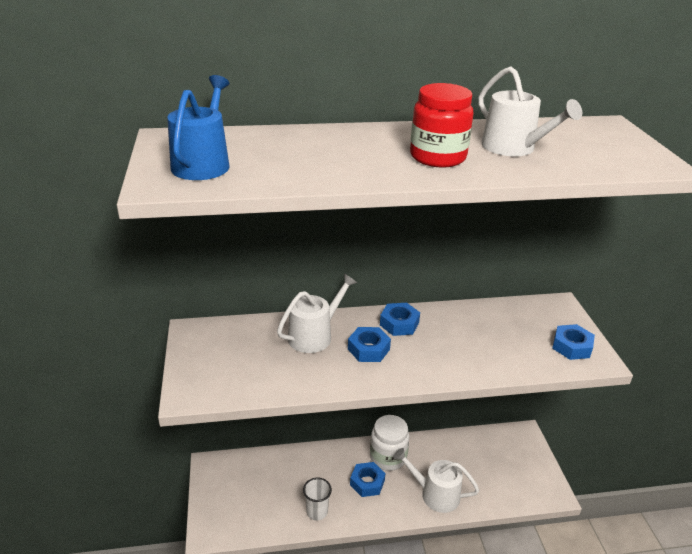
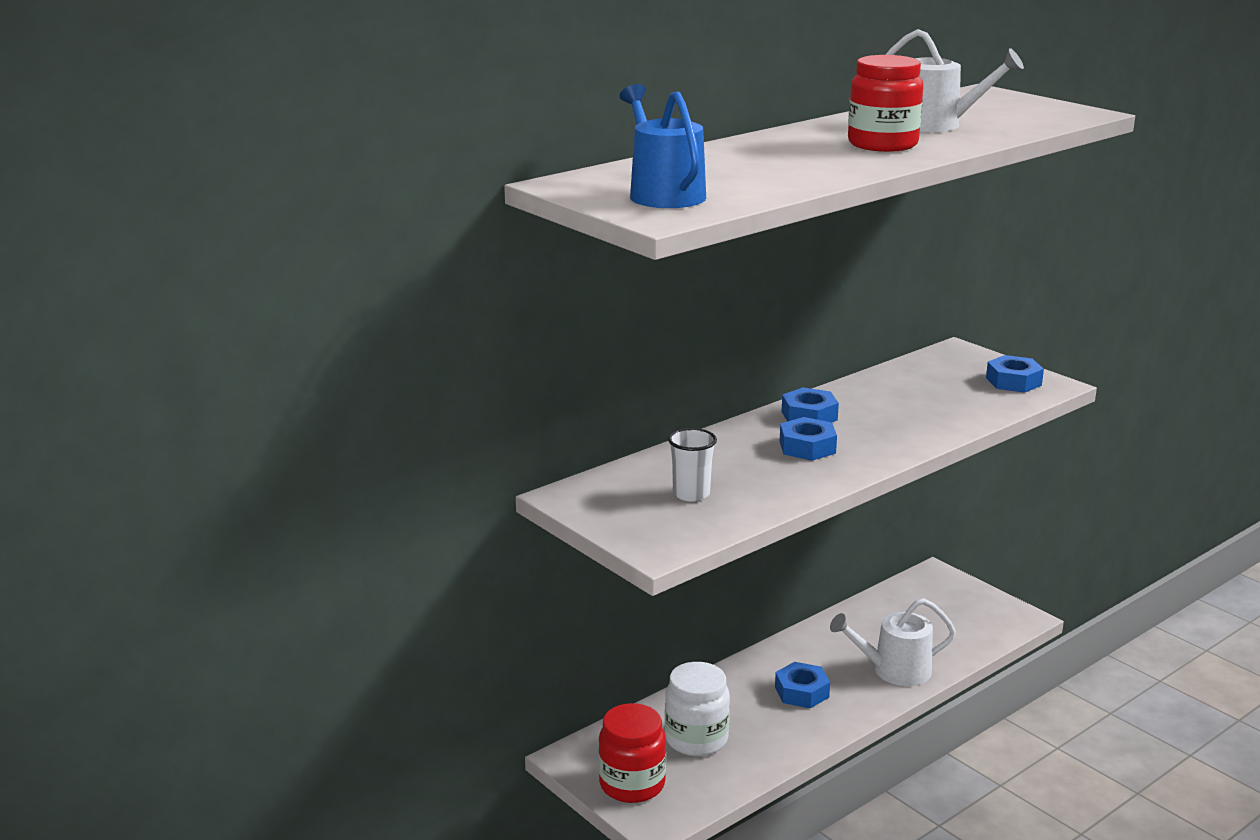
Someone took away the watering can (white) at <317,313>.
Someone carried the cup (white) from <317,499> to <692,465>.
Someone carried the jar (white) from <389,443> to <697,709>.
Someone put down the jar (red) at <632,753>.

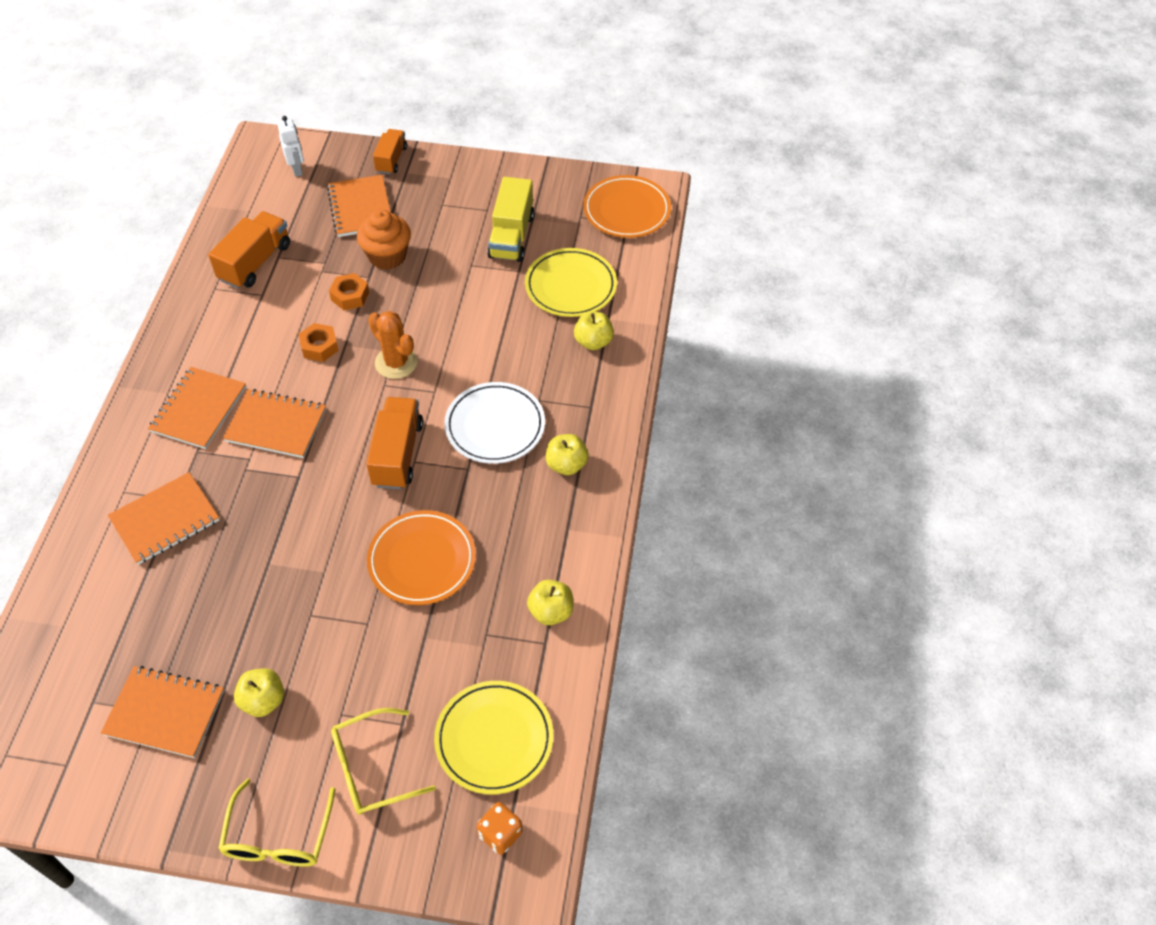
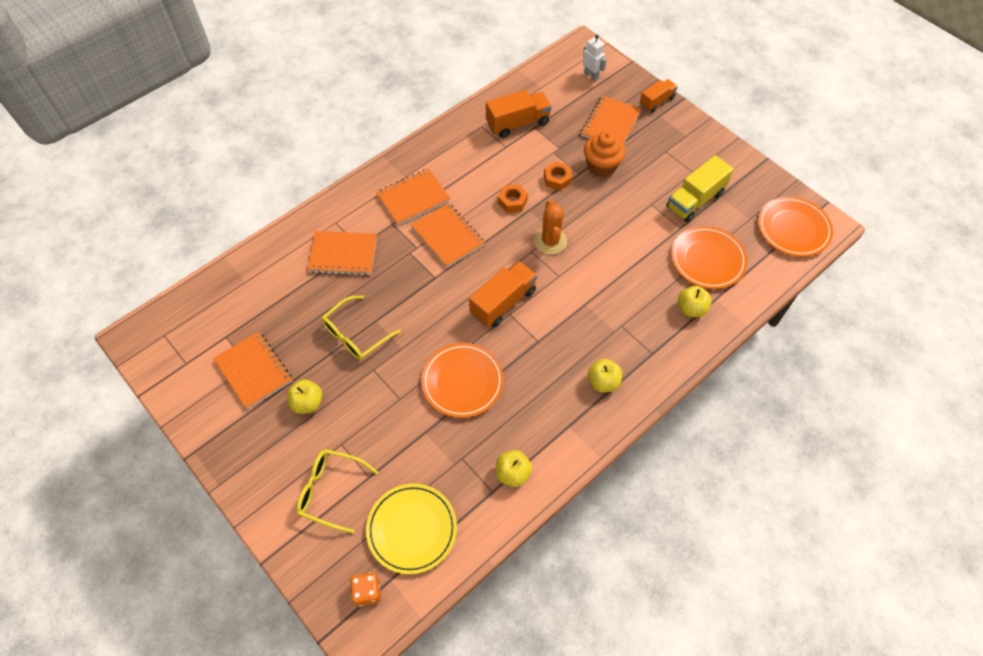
Someone carried the eyeglasses (yellow) from <277,822> to <361,328>.
Someone rotated the robot (white) at <290,146> by 60 degrees counterclockwise.
Someone took away the dinner plate (white) at <494,423>.
Someone repainted the dinner plate (yellow) at <571,282>, which became the dinner plate (bright orange) at <709,257>.

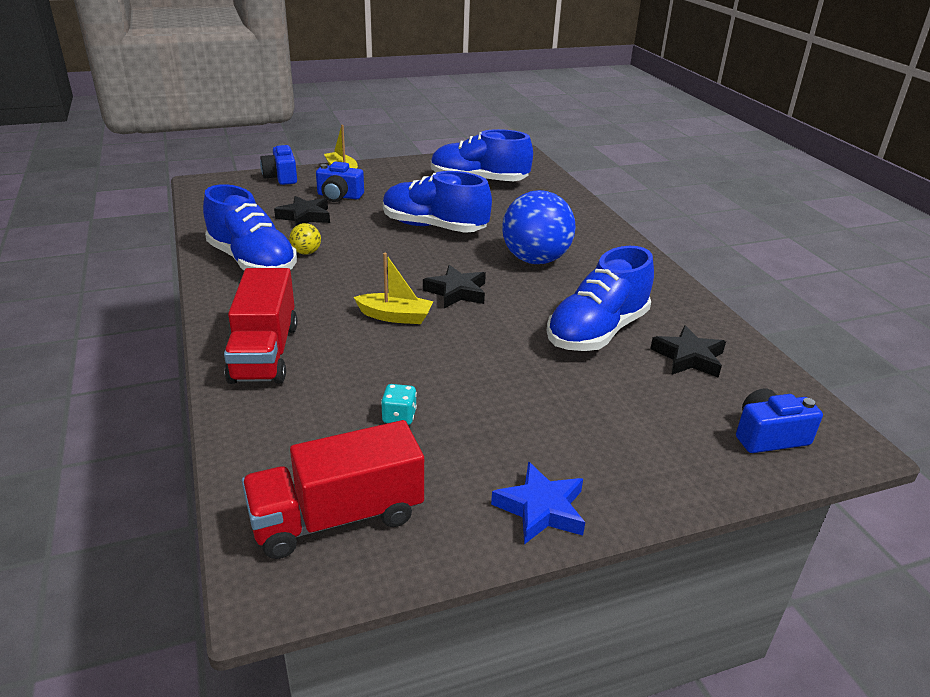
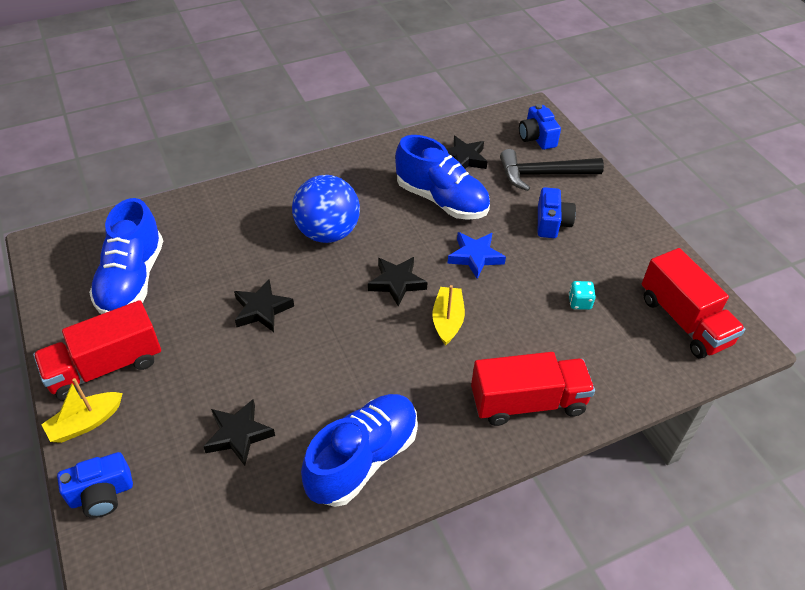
Someone took away the play ball (yellow) at <305,239>.
Someone carried the photo camera (royal blue) from <340,182> to <557,212>.
Someone swapped the lace-up shoe (royal blue) at <437,202> for the star shape (black) at <264,305>.
Someone carried the star shape (royal blue) from <538,503> to <476,255>.
Someone put down the toy truck (red) at <97,350>.
Someone put down the hammer (black) at <552,170>.

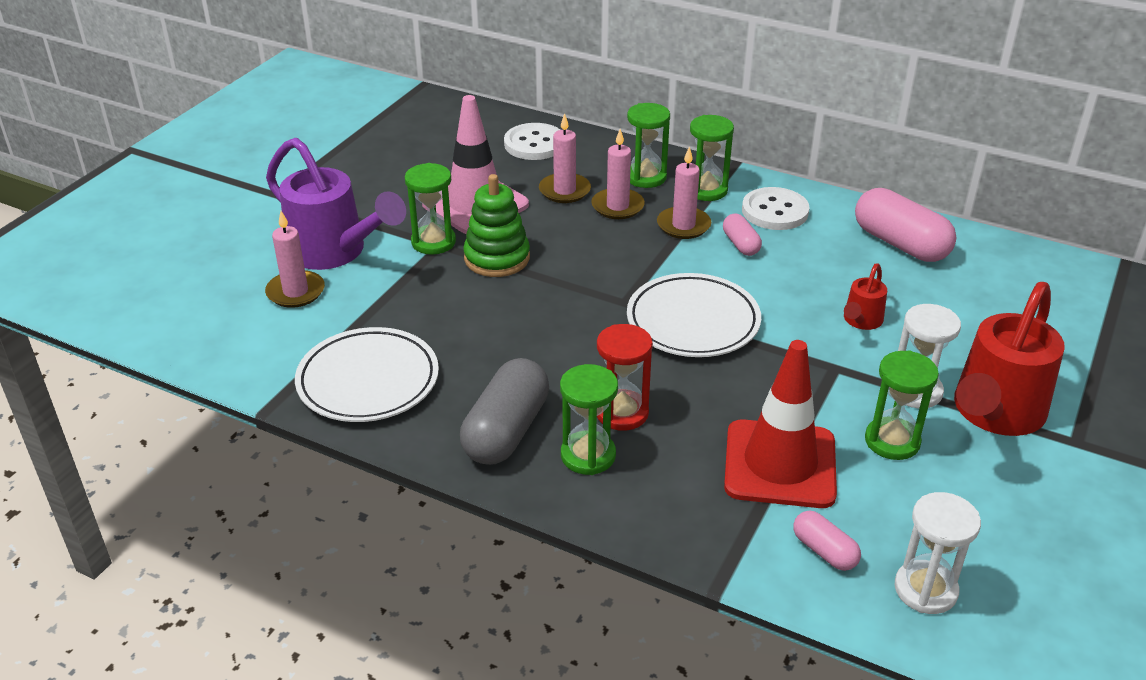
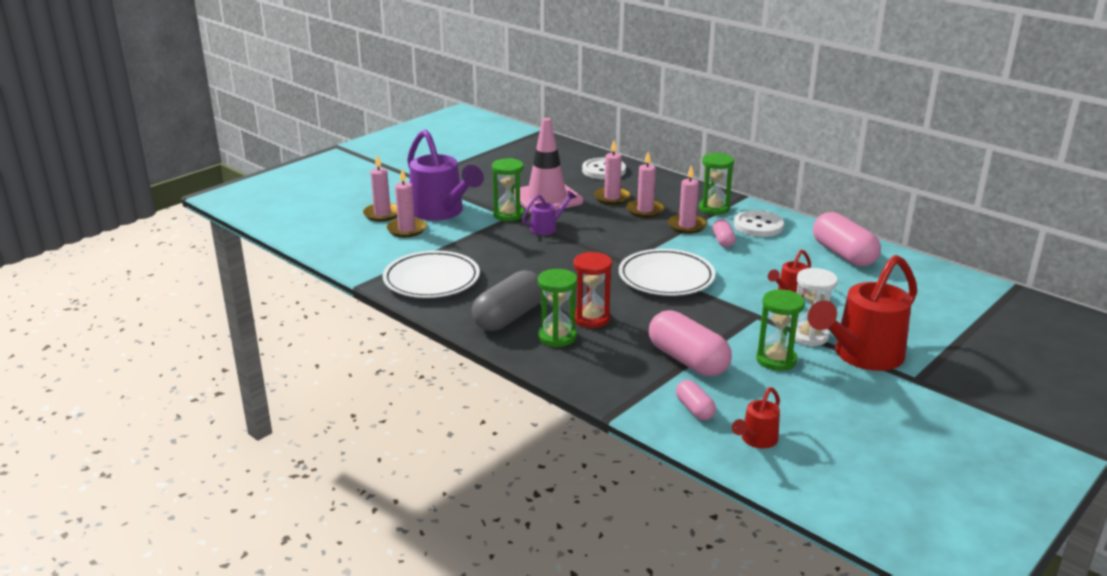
Someone swapped the stacking rings (leaf-green) at <496,225> for the watering can (violet) at <549,212>.
Someone took away the sand timer (leaf-green) at <648,145>.
Someone swapped the traffic cone (red) at <780,424> for the pill (pink) at <690,343>.
Someone swapped the sand timer (white) at <937,553> for the watering can (red) at <756,418>.
Someone put down the pillar candle (pink) at <380,188>.

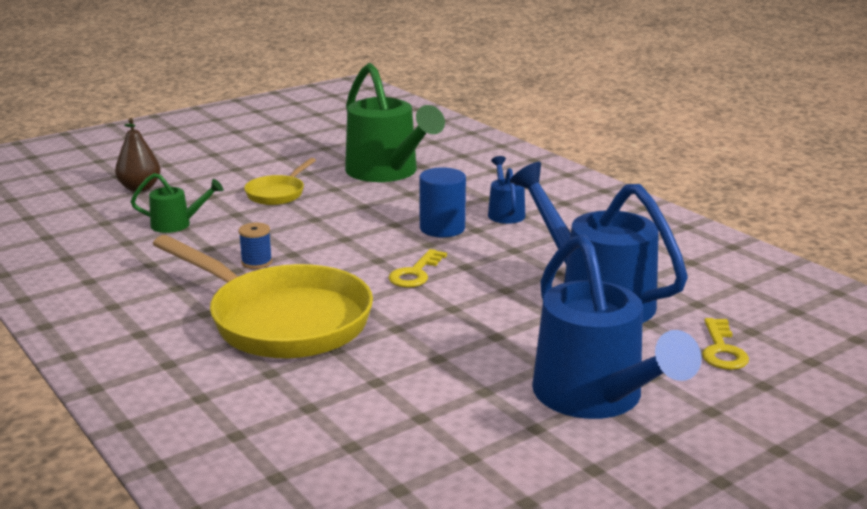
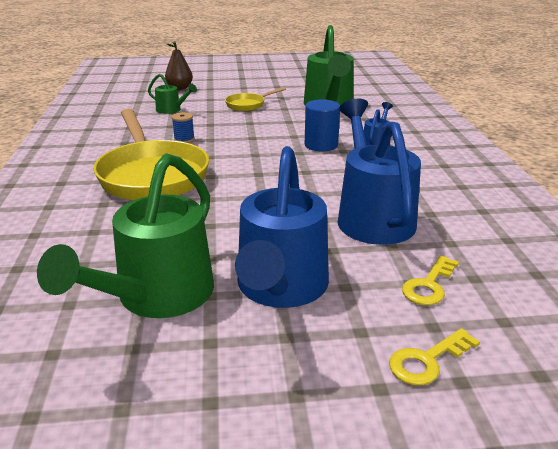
Someone carried the key (yellow) from <418,268> to <434,356>.
Someone put down the watering can (leaf-green) at <125,235>.

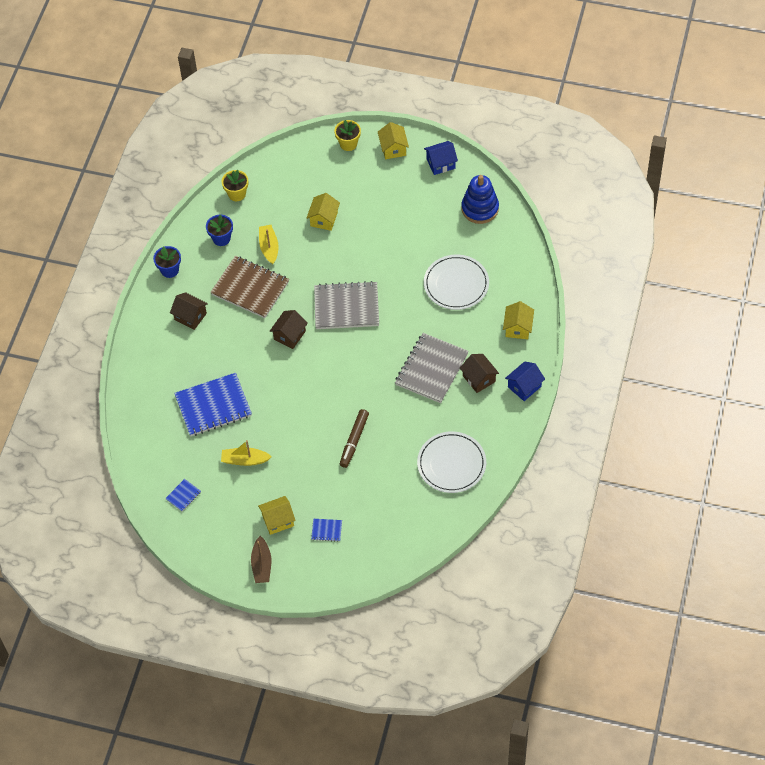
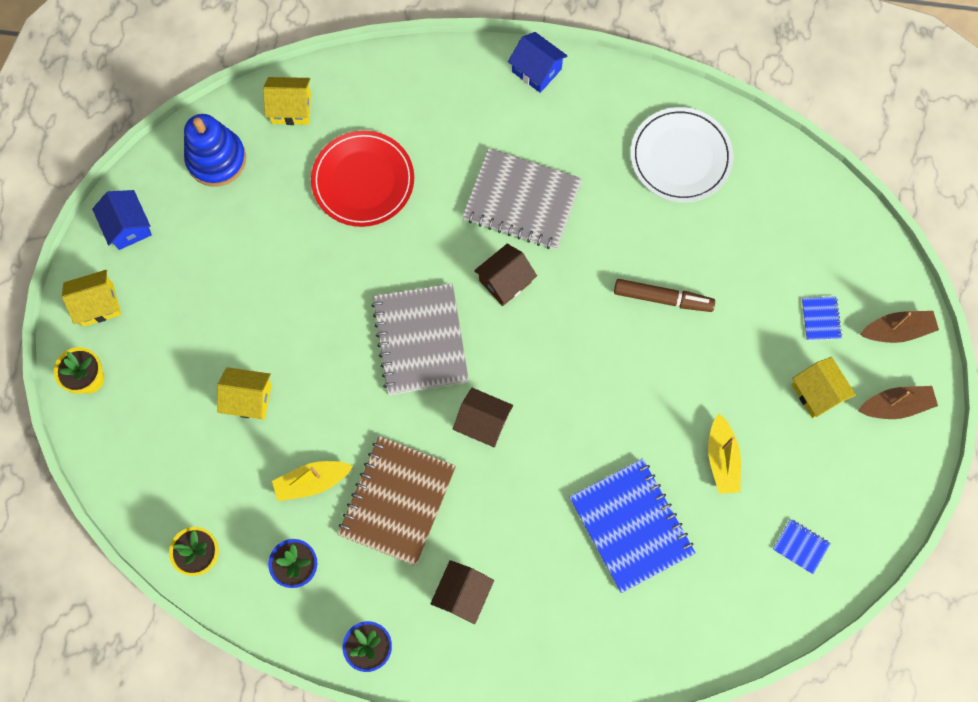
Someone repainted the dinner plate (white) at <456,282>, which became the dinner plate (red) at <362,179>.
Someone carried the house (dark brown) from <479,373> to <505,275>.
Someone carried the house (yellow) from <518,320> to <287,101>.
Someone put down the boat (dark brown) at <899,327>.

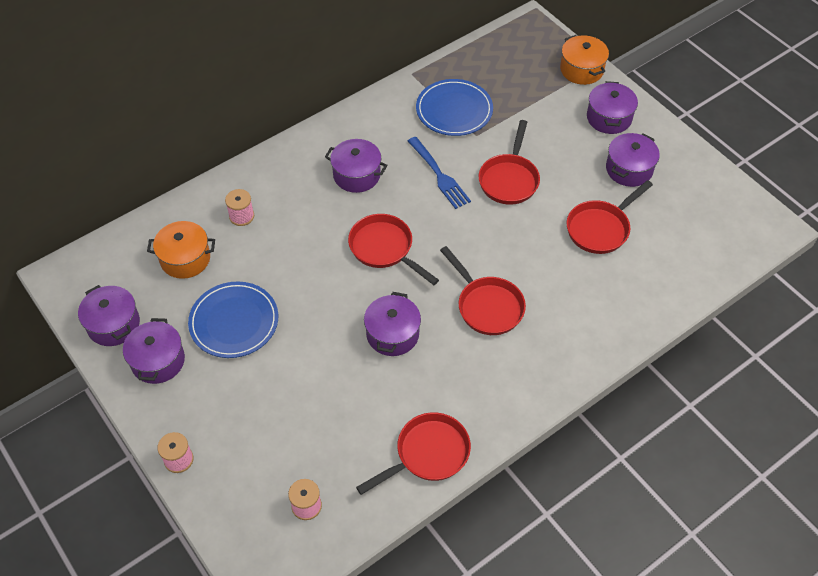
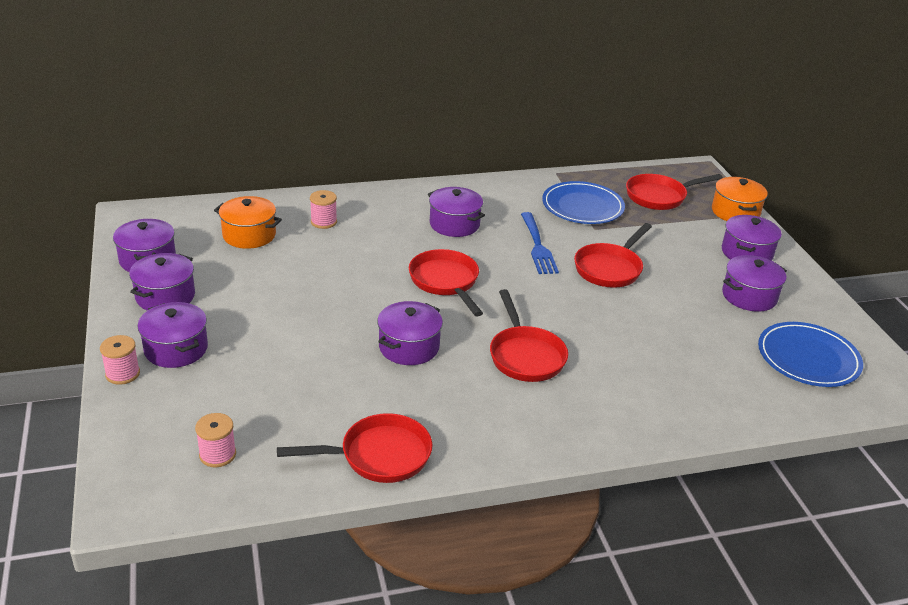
Someone carried the dinner plate (royal blue) from <233,320> to <810,354>.
Someone carried the pan (red) from <610,217> to <674,192>.
Someone put down the stockpot (violet) at <173,335>.

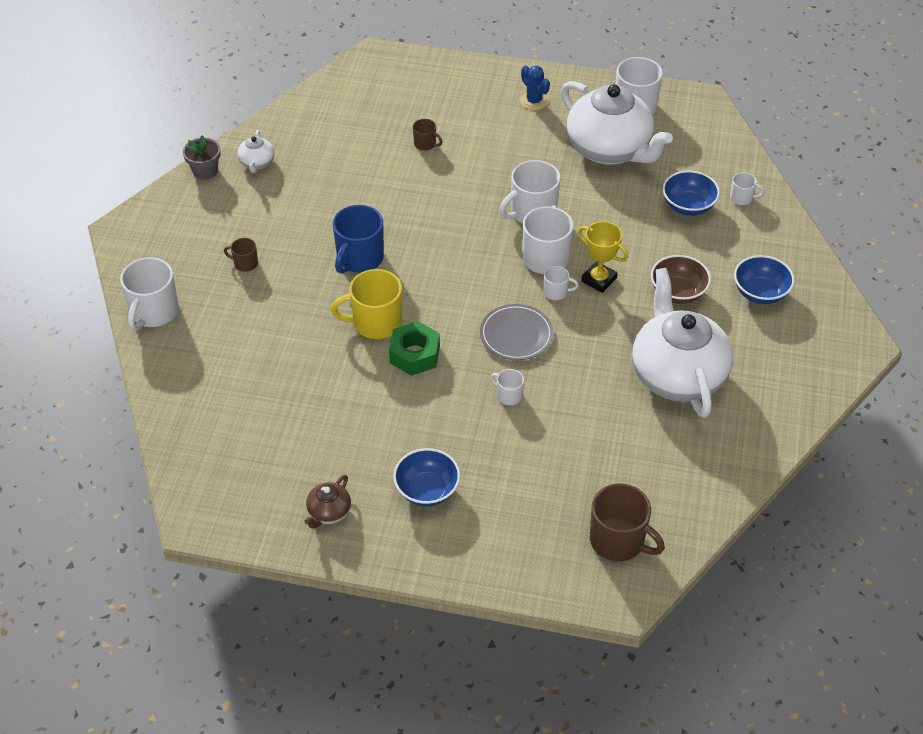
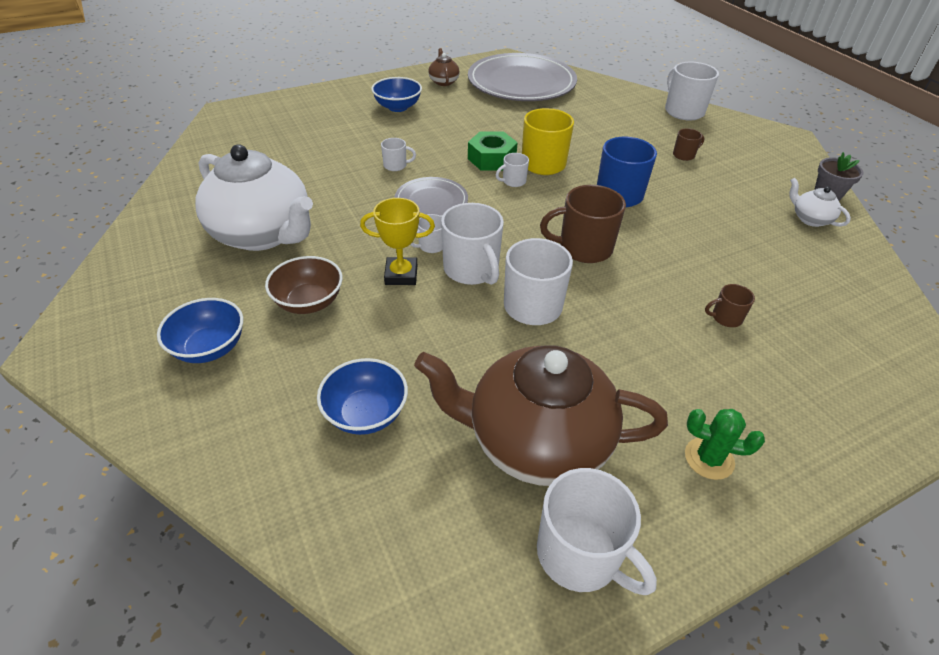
Someone repainted the cactus (royal blue) at <535,87>, which became the cactus (leaf-green) at <725,444>.
Someone repainted the teapot (white) at <617,123>, which became the teapot (dark brown) at <541,415>.
Someone carried the mug (dark brown) from <627,522> to <583,224>.
Someone carried the mug (white) from <747,188> to <512,170>.
Someone put down the dinner plate (ash-grey) at <522,77>.

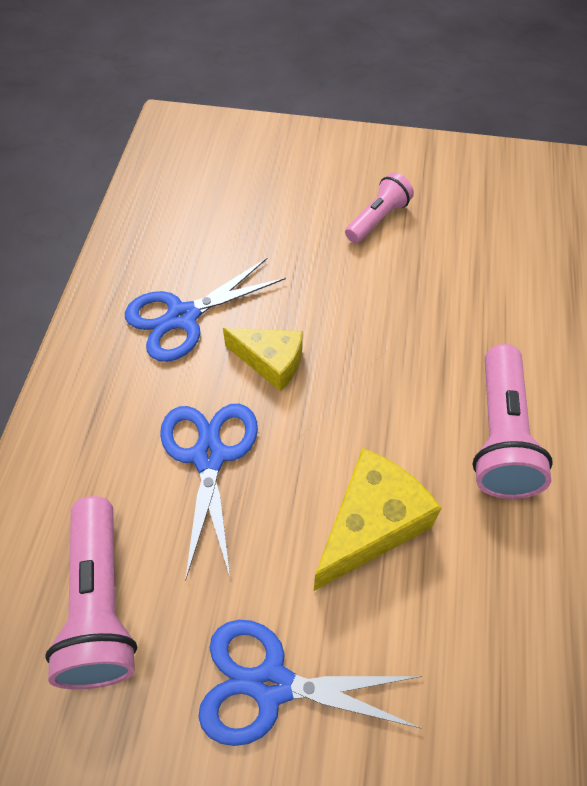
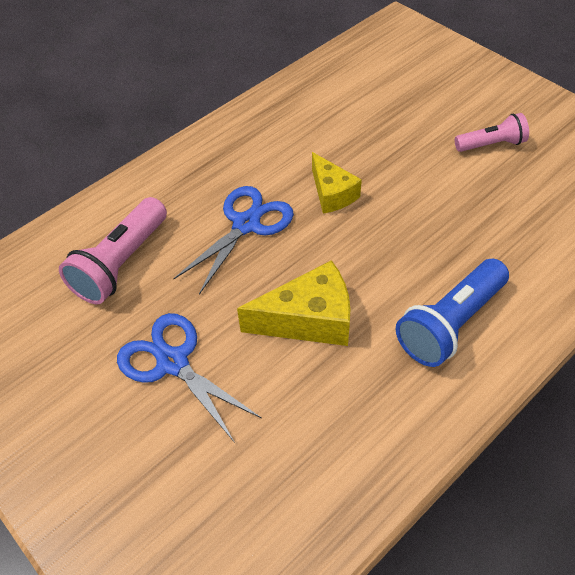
Someone took away the shears (royal blue) at <205,310>.
Someone repainted the pocket torch (pink) at <512,421>, which became the pocket torch (royal blue) at <452,313>.

